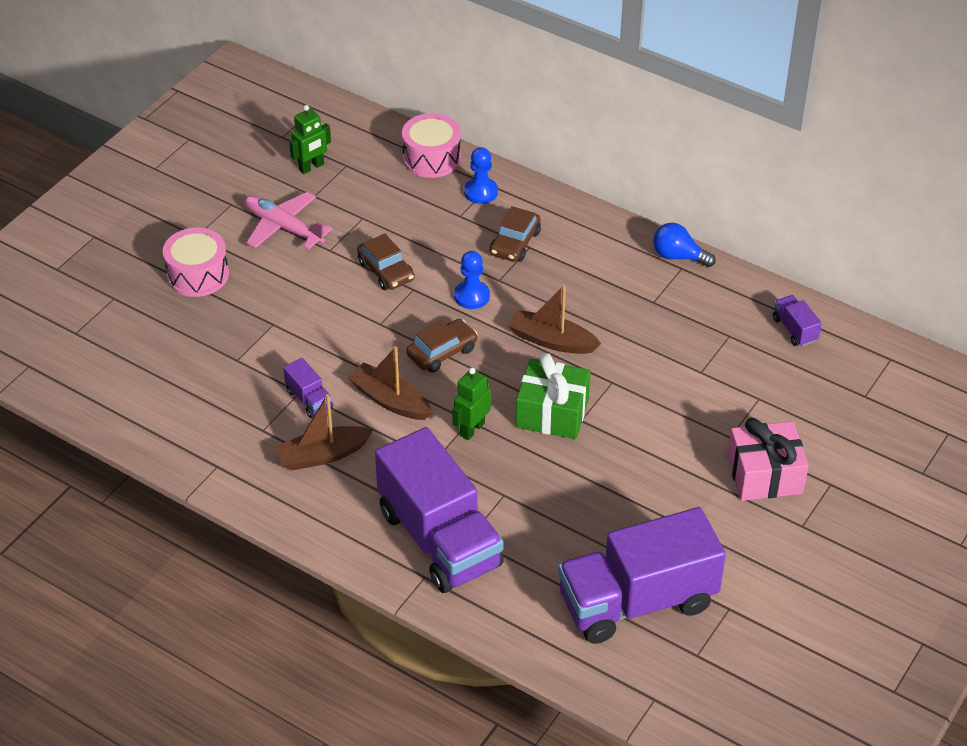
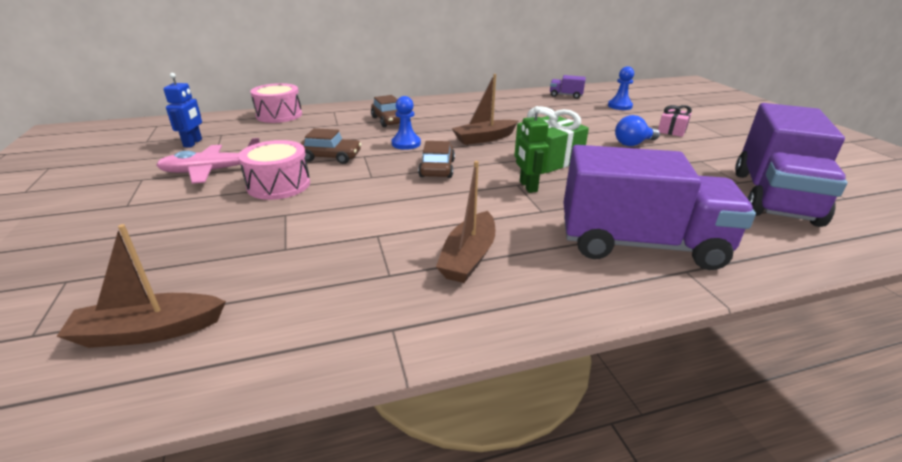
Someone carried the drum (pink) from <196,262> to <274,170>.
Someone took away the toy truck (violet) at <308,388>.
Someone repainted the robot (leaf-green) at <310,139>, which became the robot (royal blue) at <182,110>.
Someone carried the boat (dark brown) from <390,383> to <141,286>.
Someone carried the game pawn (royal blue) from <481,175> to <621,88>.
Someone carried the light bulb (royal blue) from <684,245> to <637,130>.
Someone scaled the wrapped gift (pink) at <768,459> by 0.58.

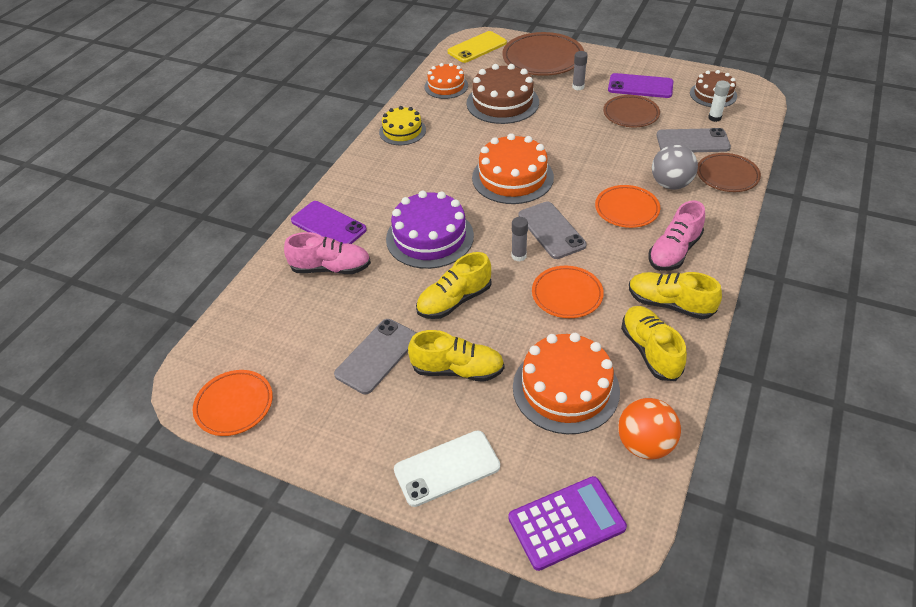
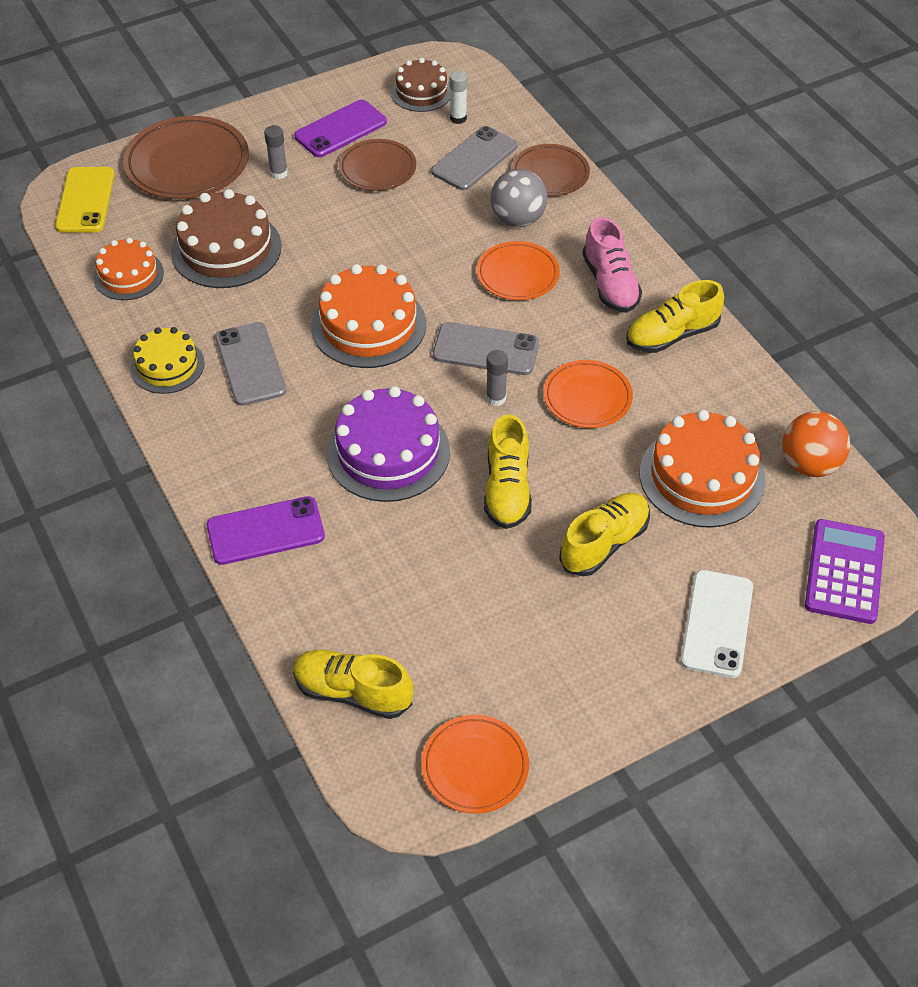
Someone took away the lace-up shoe (pink) at <327,253>.
Someone carried the mobile phone (ash-grey) from <375,356> to <251,364>.
Someone carried the lace-up shoe (yellow) from <654,343> to <353,684>.

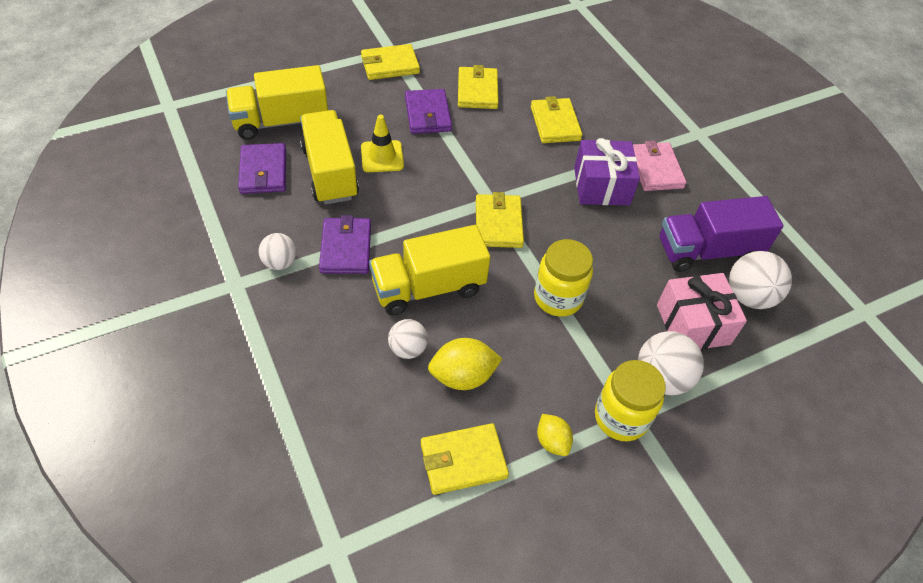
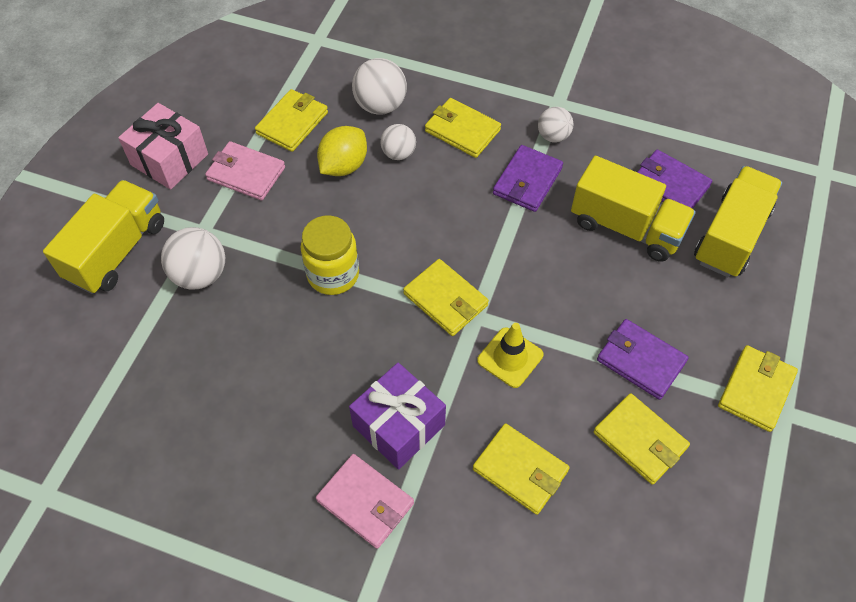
Someone rotated the billfold (violet) at <345,244> by 75 degrees clockwise.
Someone carried the traffic cone (yellow) from <382,143> to <510,355>.
Someone carried the toy truck (yellow) from <429,270> to <103,237>.
Someone swapped the toy lemon (yellow) at <555,435> for the billfold (pink) at <245,170>.
Someone took away the jar (yellow) at <630,400>.
Someone carried the wrapped gift (pink) from <702,311> to <163,146>.
Someone took away the toy truck (violet) at <721,234>.
Someone carried the play ball (white) from <760,280> to <379,86>.
Someone put down the billfold (yellow) at <463,128>.

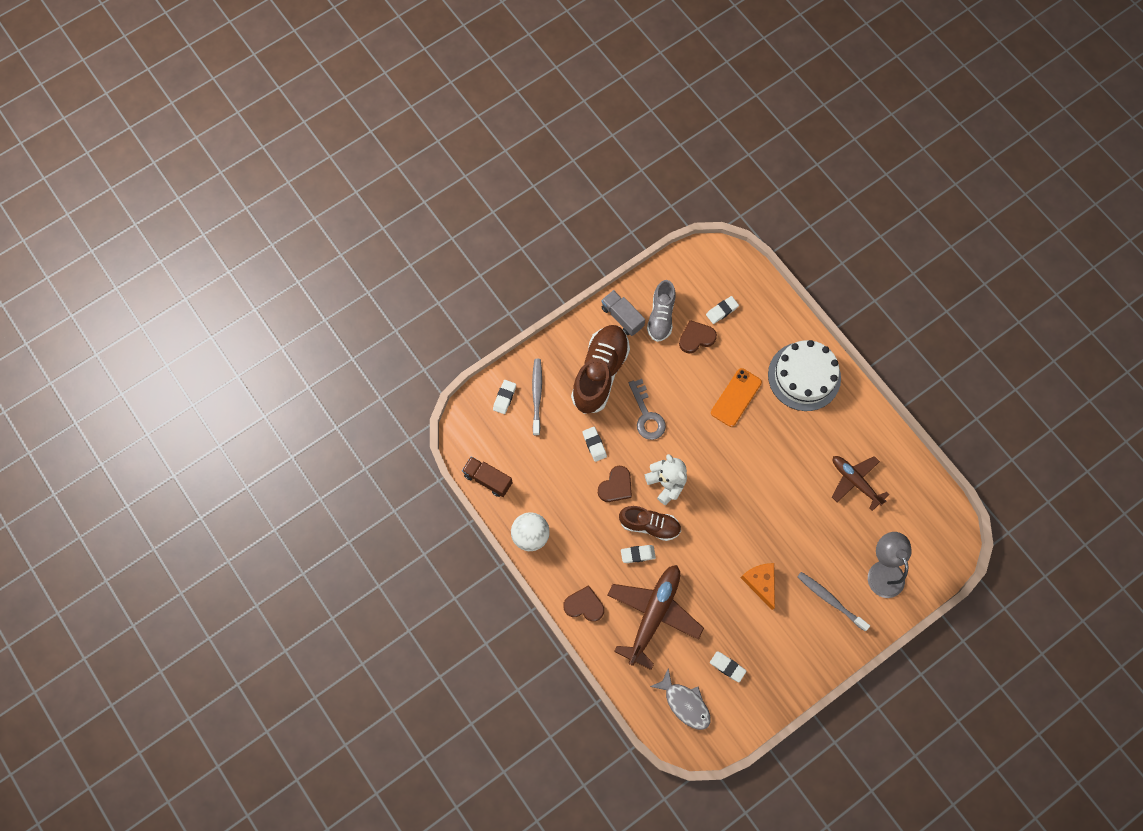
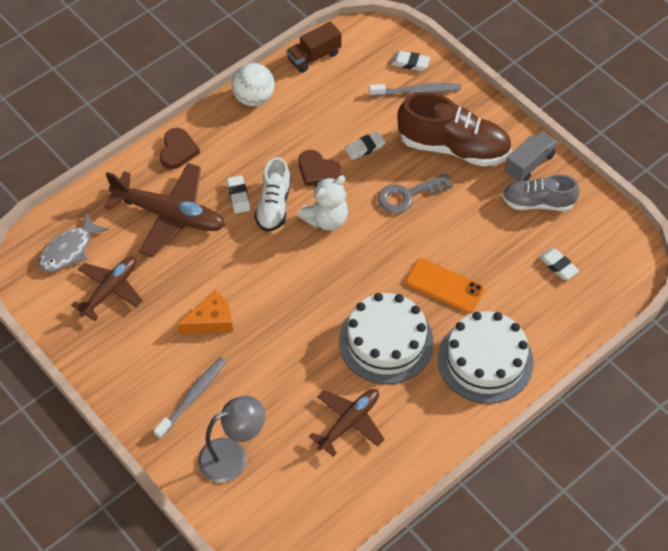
Someone rotated the toy truck (dark brown) at <487,476> by 150 degrees counterclockwise.
Someone repainted the lace-up shoe (dark brown) at <650,523>, which became the lace-up shoe (white) at <272,194>.
Someone took away the love heart (dark brown) at <698,337>.
Someone swapped the gum eraser (white) at <728,666> for the plane (dark brown) at <107,289>.
Someone put down the cake (white) at <386,338>.

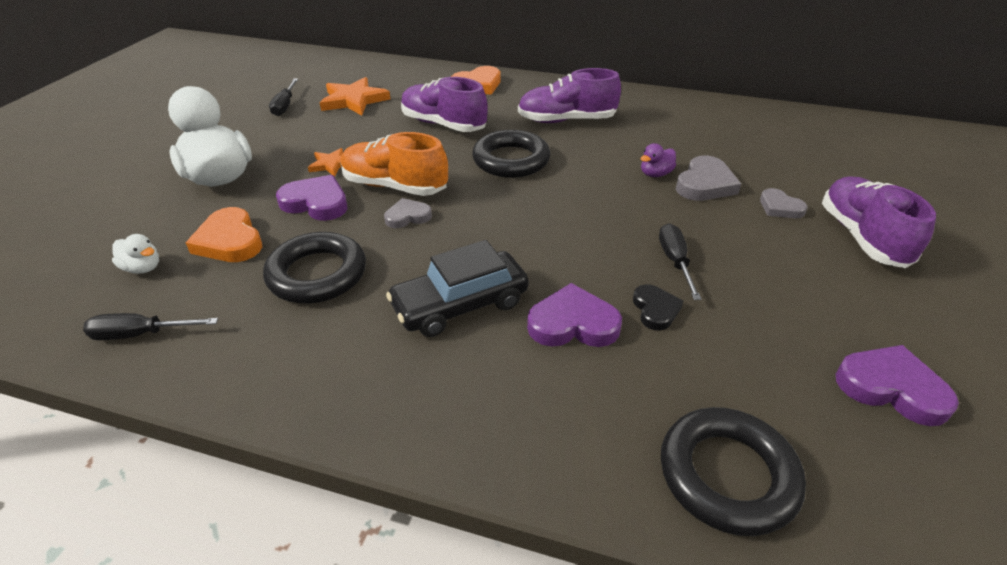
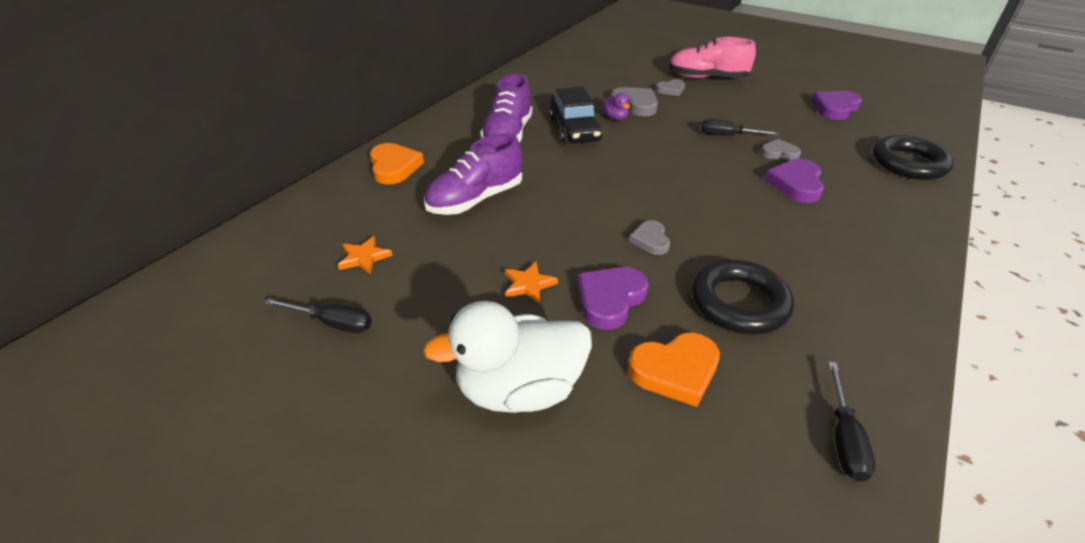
Someone took away the duck (white) at <135,254>.
Someone scaled the star shape (bright orange) at <355,96> by 0.56.
Someone took away the lace-up shoe (bright orange) at <394,164>.
Someone carried the toy car (black) from <457,288> to <576,115>.
Someone took away the hoop (black) at <511,154>.
Someone repainted the love heart (black) at <658,307>, which became the love heart (ash-grey) at <780,149>.
Someone repainted the lace-up shoe (violet) at <879,222>, which became the lace-up shoe (pink) at <712,57>.

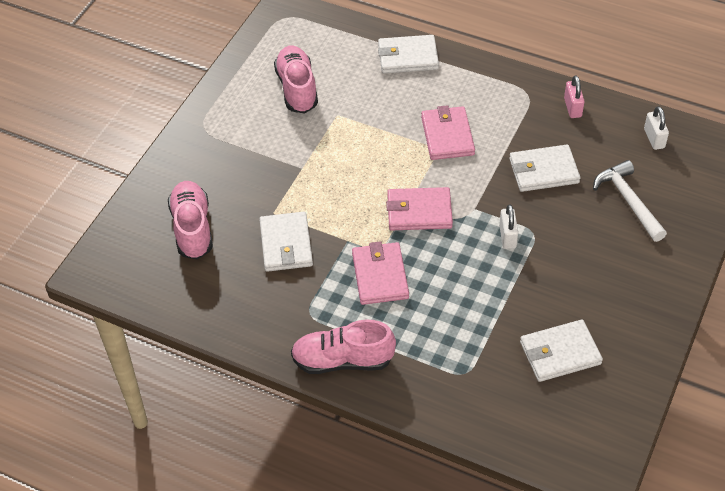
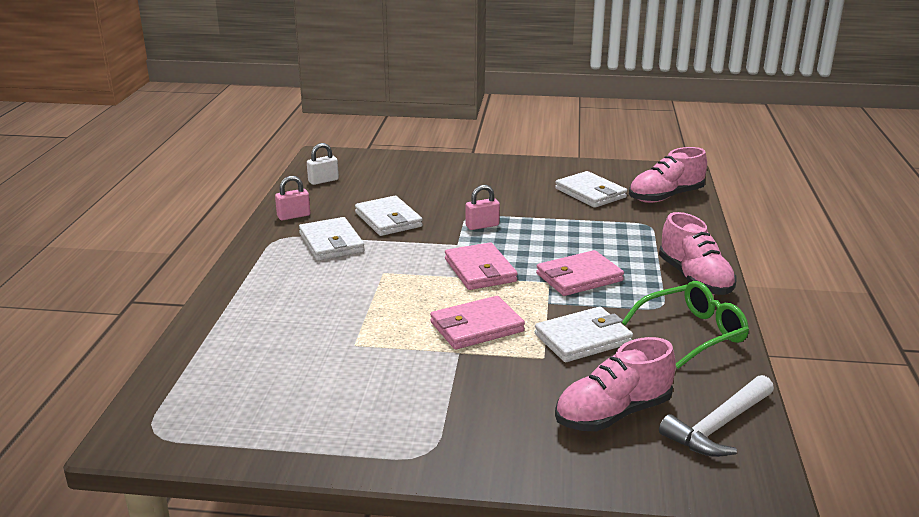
Someone carried the lace-up shoe (pink) from <296,79> to <668,175>.
Someone carried the billfold (white) from <408,54> to <332,239>.
Someone carried the billfold (pink) from <448,132> to <477,322>.
Someone repainted the padlock (white) at <508,226>, which became the padlock (pink) at <482,207>.
Someone carried the hammer (white) from <630,201> to <716,416>.
Someone put down the eyeglasses (leaf-green) at <685,325>.

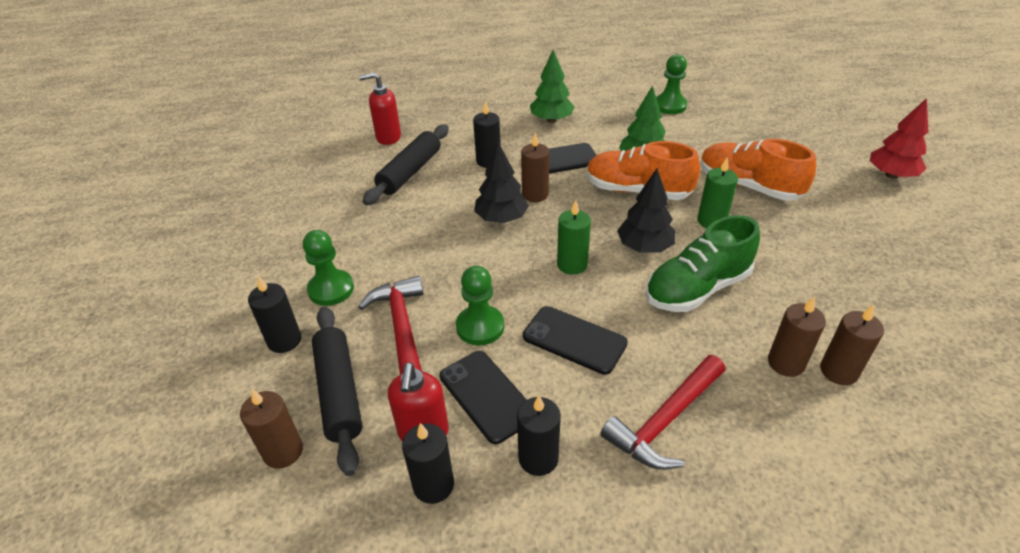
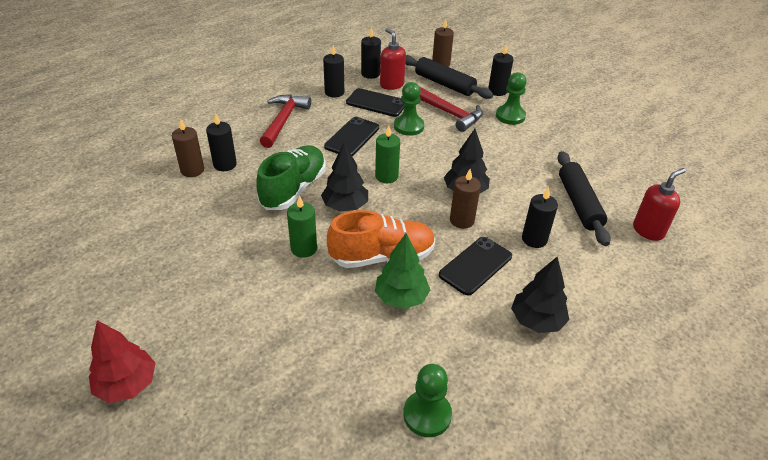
Someone rotated the mobile phone (black) at <575,340> by 60 degrees counterclockwise.
Someone repainted the tree (leaf-green) at <552,86>, which became the tree (black) at <540,295>.
Someone took away the lace-up shoe (bright orange) at <758,170>.
Someone repainted the pillar candle (dark brown) at <797,337>, which became the pillar candle (black) at <221,142>.

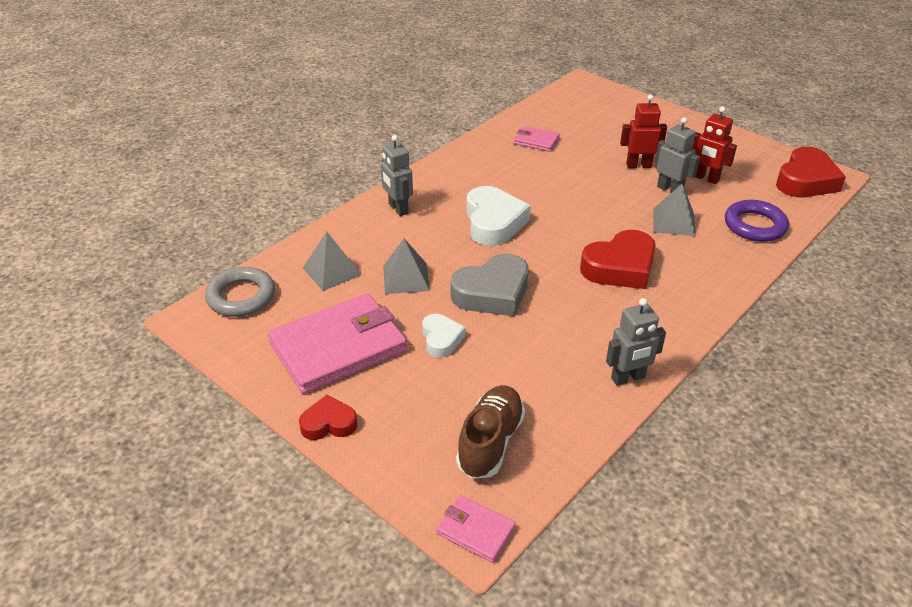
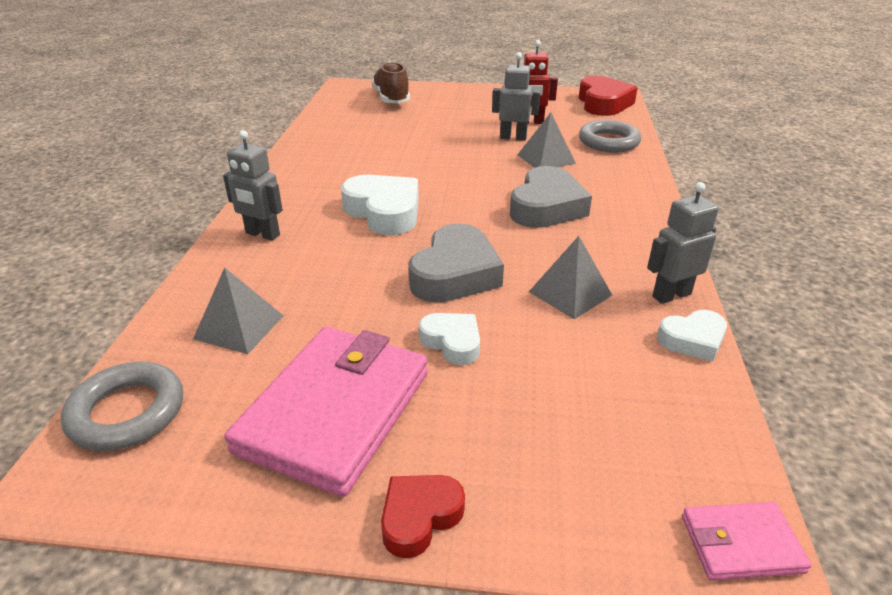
Someone carried the pyramid (ash-grey) from <406,266> to <570,277>.
Someone carried the lace-up shoe (dark brown) from <490,432> to <391,82>.
Someone took away the billfold (pink) at <537,139>.
Someone repainted the love heart (red) at <618,259>, which became the love heart (ash-grey) at <551,197>.
Someone rotated the robot (ash-grey) at <636,342> by 150 degrees counterclockwise.
Someone took away the robot (red) at <643,131>.
Someone repainted the hoop (violet) at <757,221>, which became the hoop (ash-grey) at <610,136>.
Someone put down the love heart (white) at <692,336>.

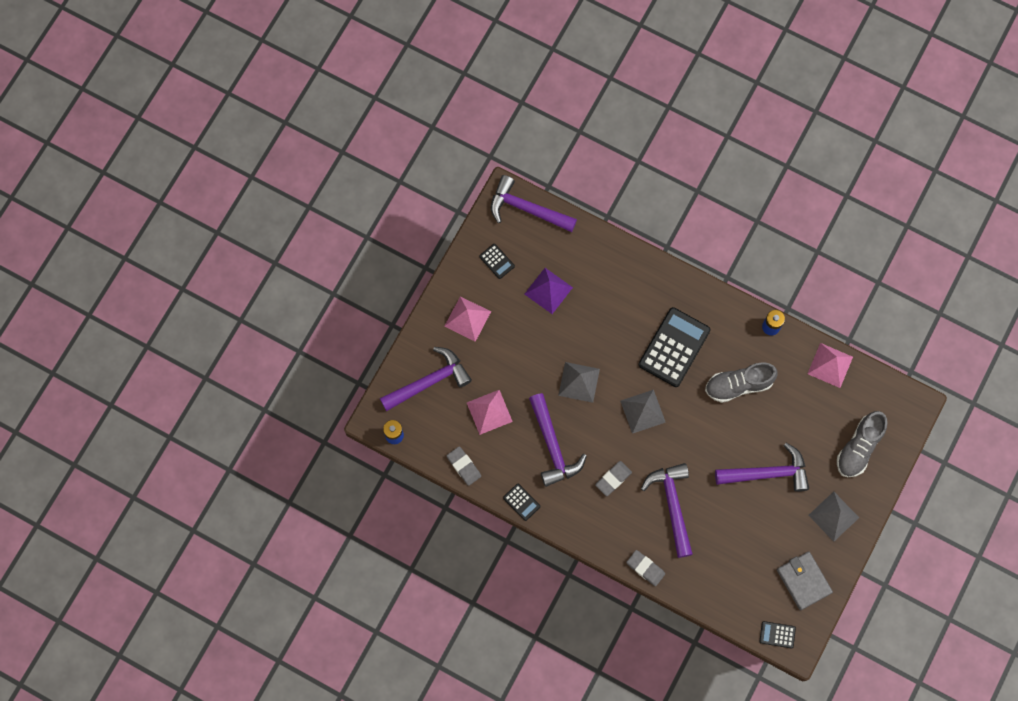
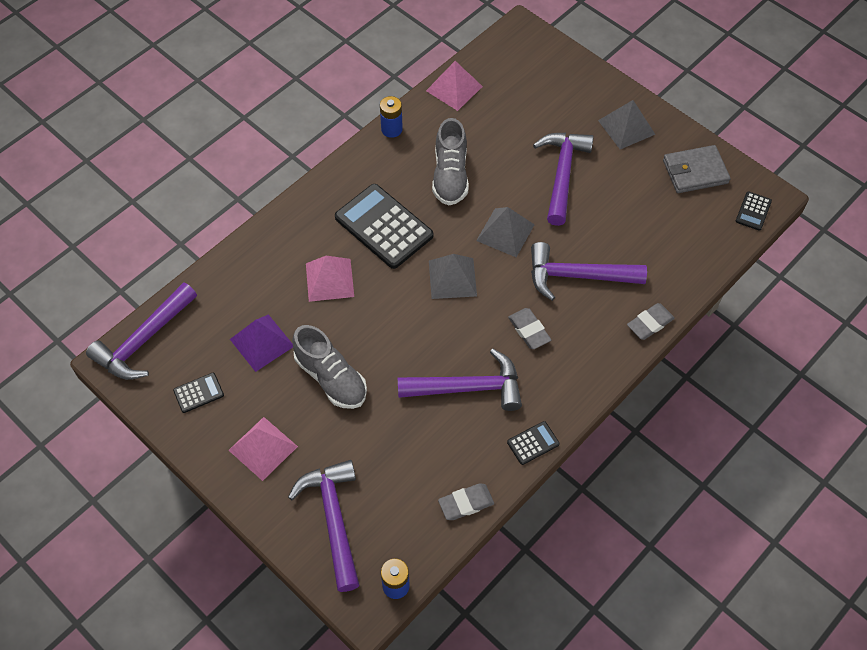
Someone carried the pyramid (pink) from <490,412> to <330,279>.
Someone carried the pyramid (ash-grey) from <579,382> to <505,232>.
Someone carried the lace-up shoe (ash-grey) from <862,444> to <329,367>.

